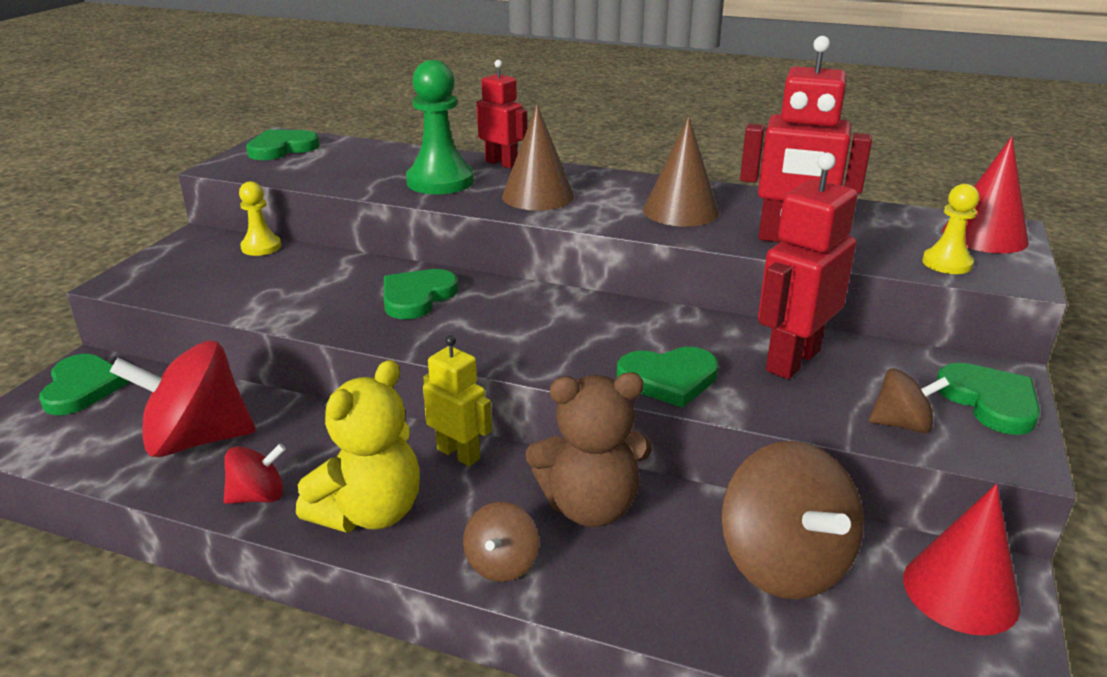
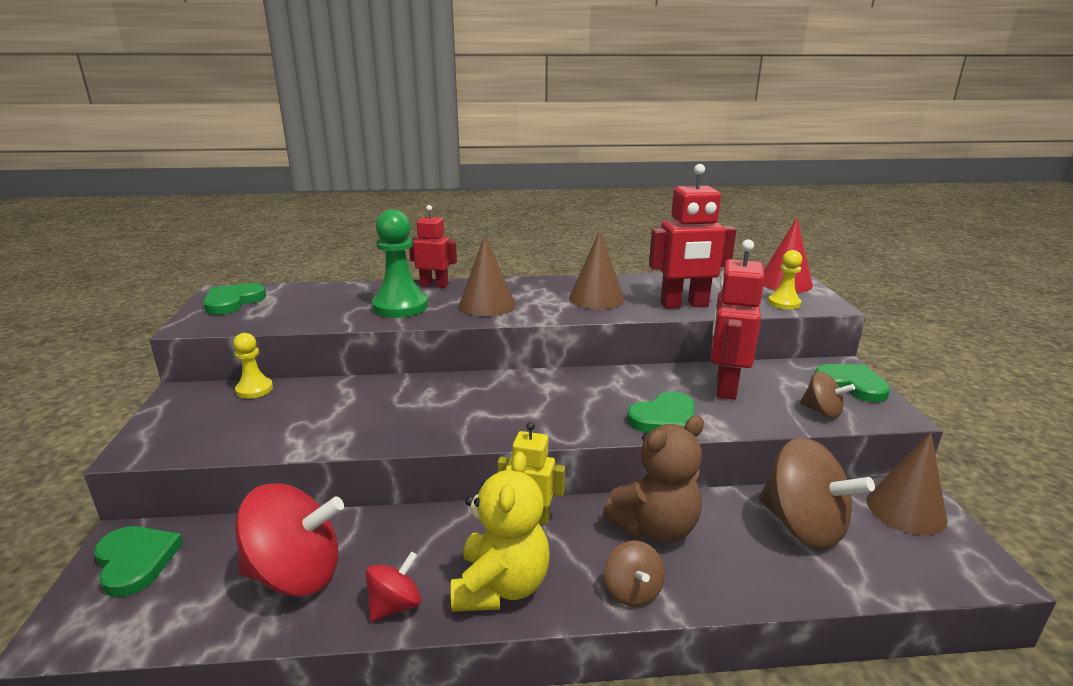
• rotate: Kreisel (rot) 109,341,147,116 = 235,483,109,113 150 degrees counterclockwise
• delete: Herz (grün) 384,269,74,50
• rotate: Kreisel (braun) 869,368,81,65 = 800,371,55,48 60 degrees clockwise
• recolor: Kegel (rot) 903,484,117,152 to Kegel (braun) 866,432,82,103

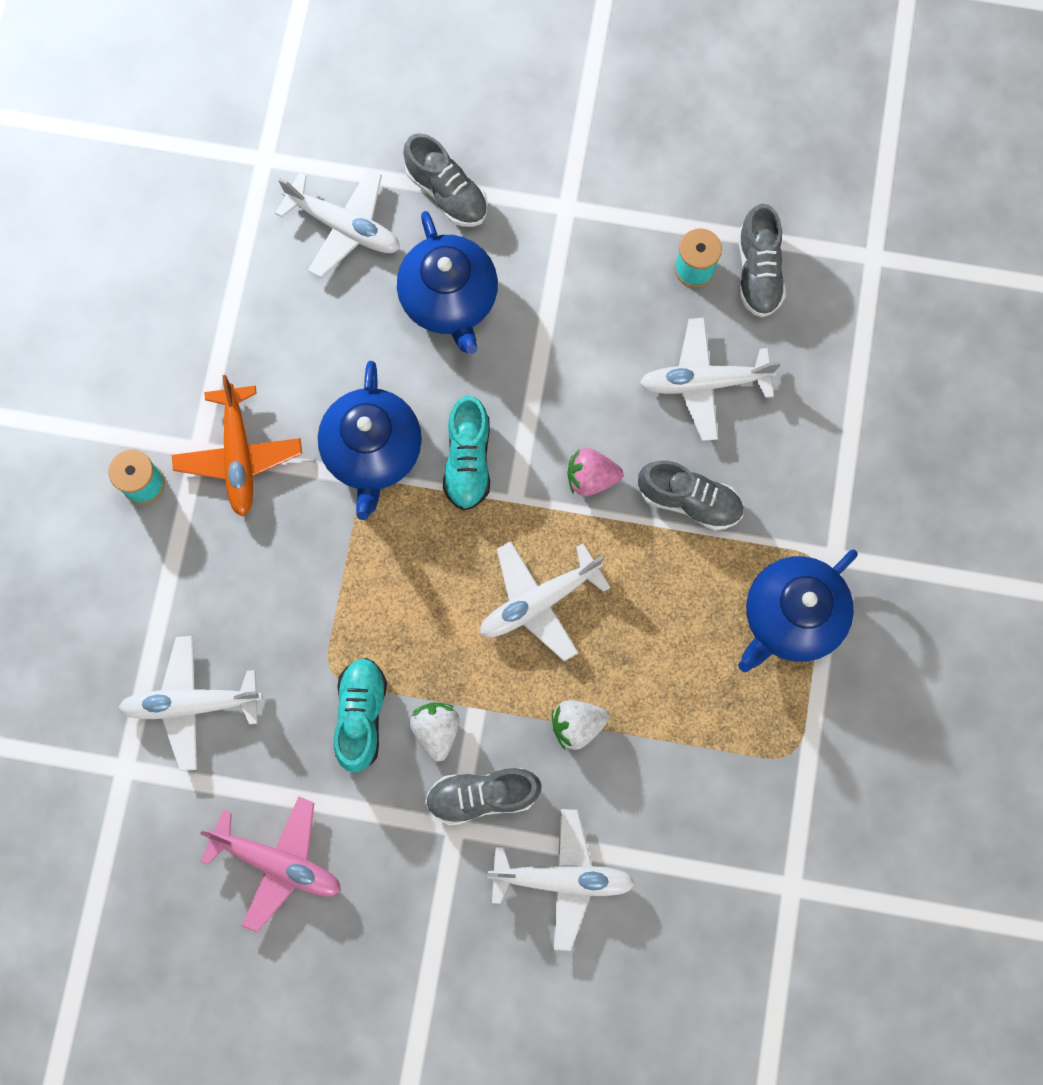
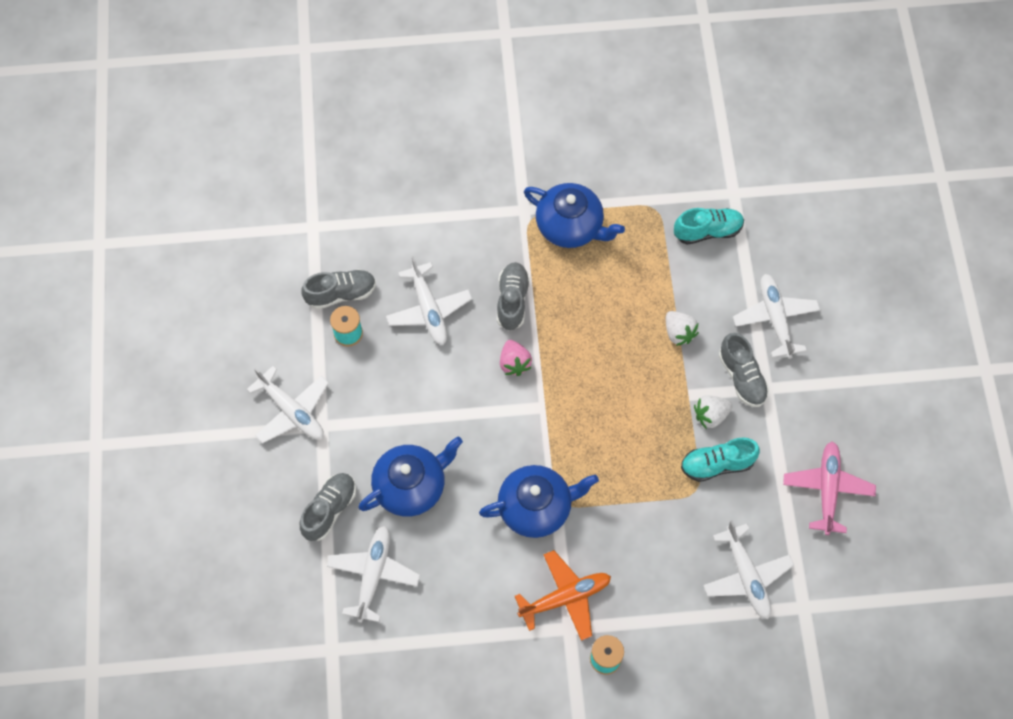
• move: Schuh (türkis) 443,396,47,115 to 674,208,70,36
• move: Flugzeug (weiß) 480,541,131,120 to 247,366,82,77

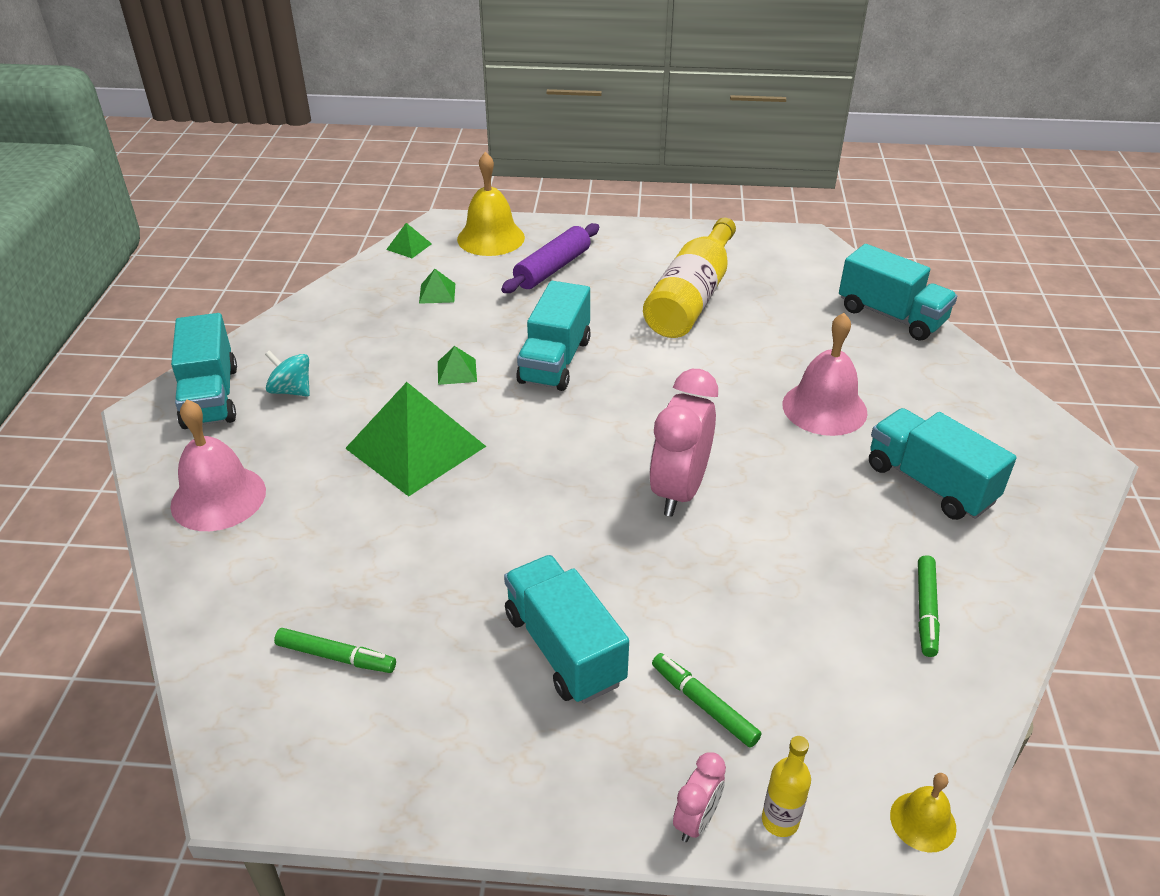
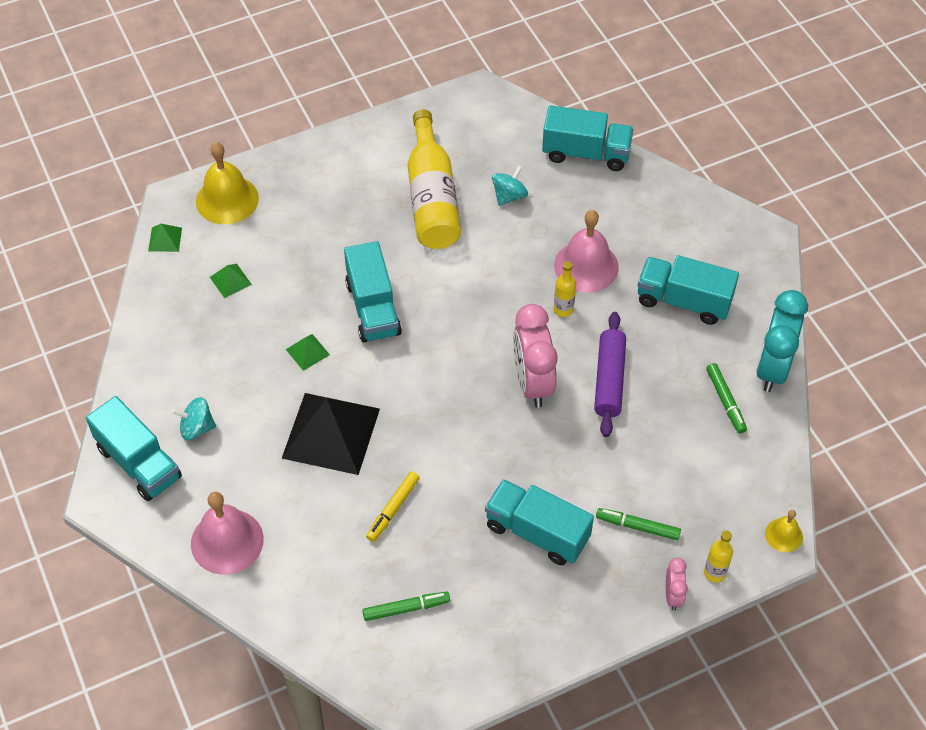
• recolor: Pyramide (grün) 345,382,141,115 to Pyramide (schwarz) 282,393,98,82
• move: Nudelholz (lila) 501,223,98,70 to 594,312,32,125
• insert: Filzstift (gelb) 366,471,54,71
• insert: Kreisel (türkis) 492,165,36,41
• insert: Flasche (gelb) 554,261,22,56
• insert: Wecker (türkis) 756,290,52,102

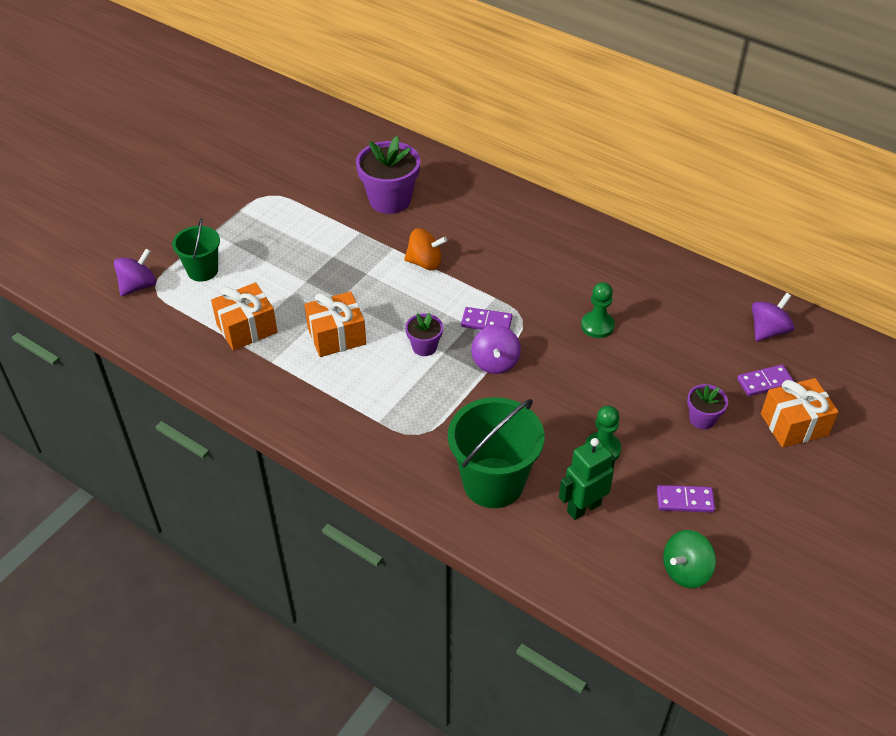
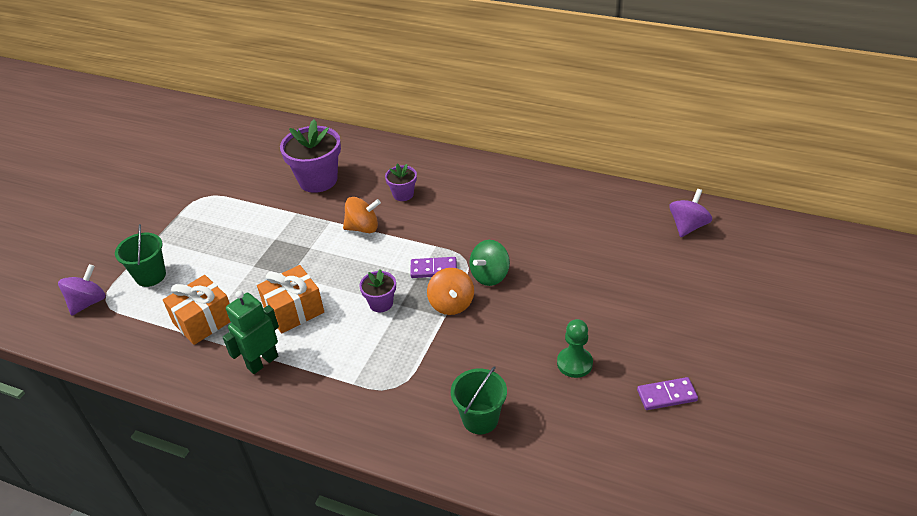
• resize: Eimer (grün) 448,397,97,111 = 451,366,56,68 x0.59
• recolor: Kreisel (lila) 471,325,50,49 to Kreisel (orange) 427,268,47,47
• move: Roboter (grün) 559,438,56,82 to 223,291,56,83
• delete: Bauer (grün) 581,282,34,56
• move: Kreisel (grün) 663,530,53,58 to 469,240,41,46
• move: Blumentopf (lila) 687,384,41,45 to 385,164,32,37
• delete: Dominostein (lila) 737,365,57,31
• delete: Geschenk (orange) 761,378,78,70

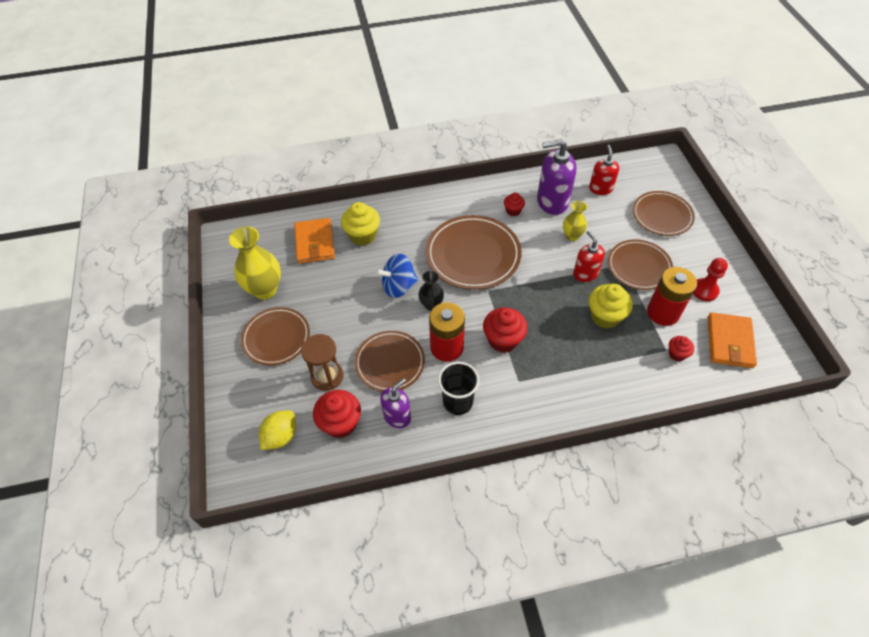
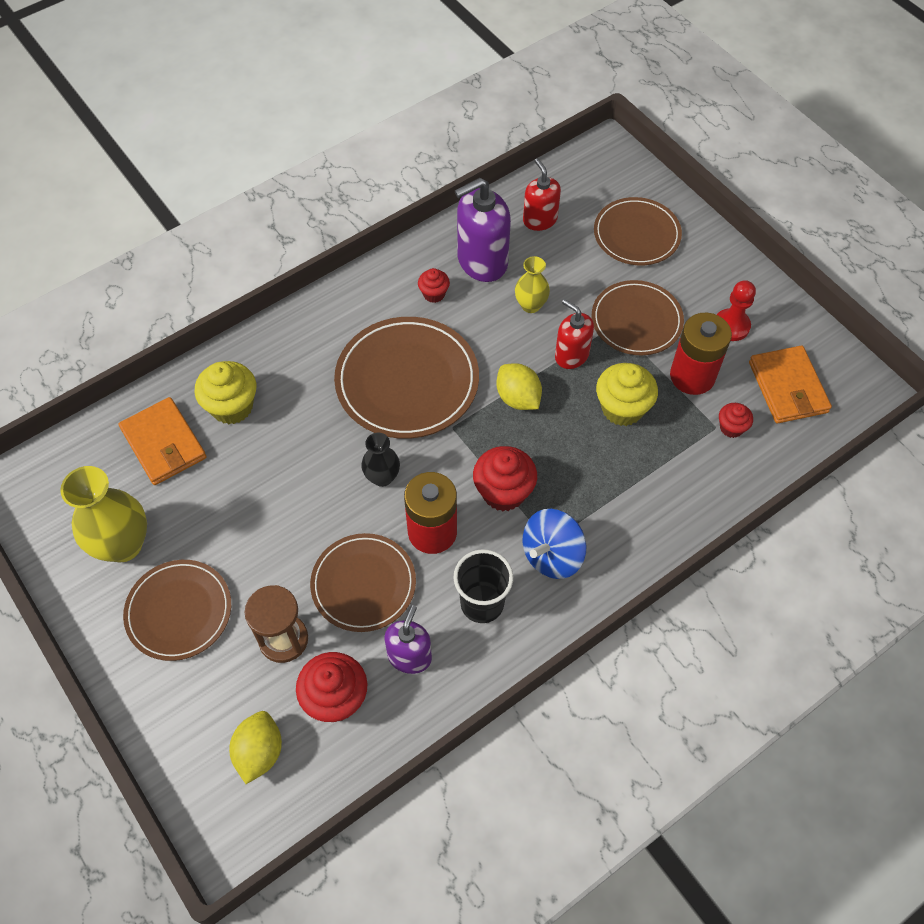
• move: Kreisel (blau) 375,254,43,44 to 523,509,63,70
• insert: Zitrone (gelb) 497,363,45,47

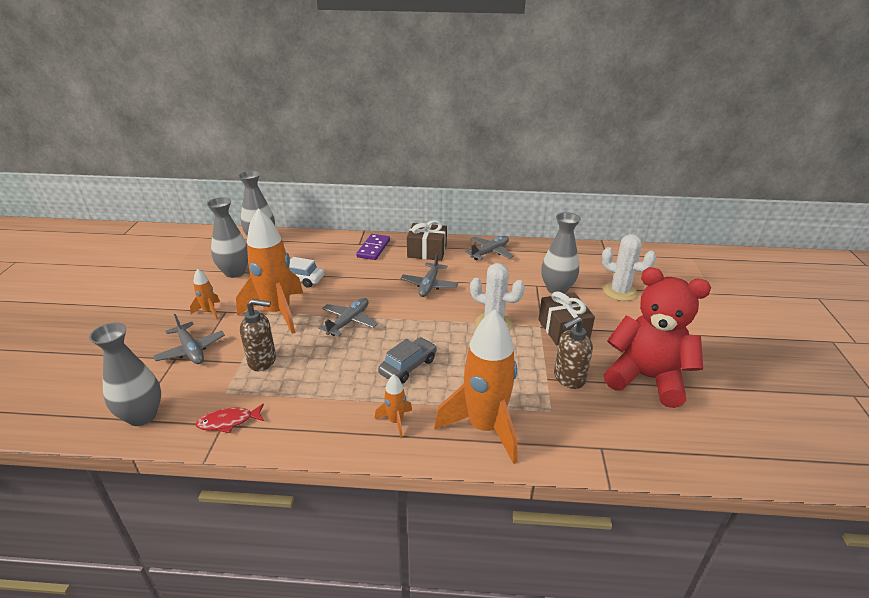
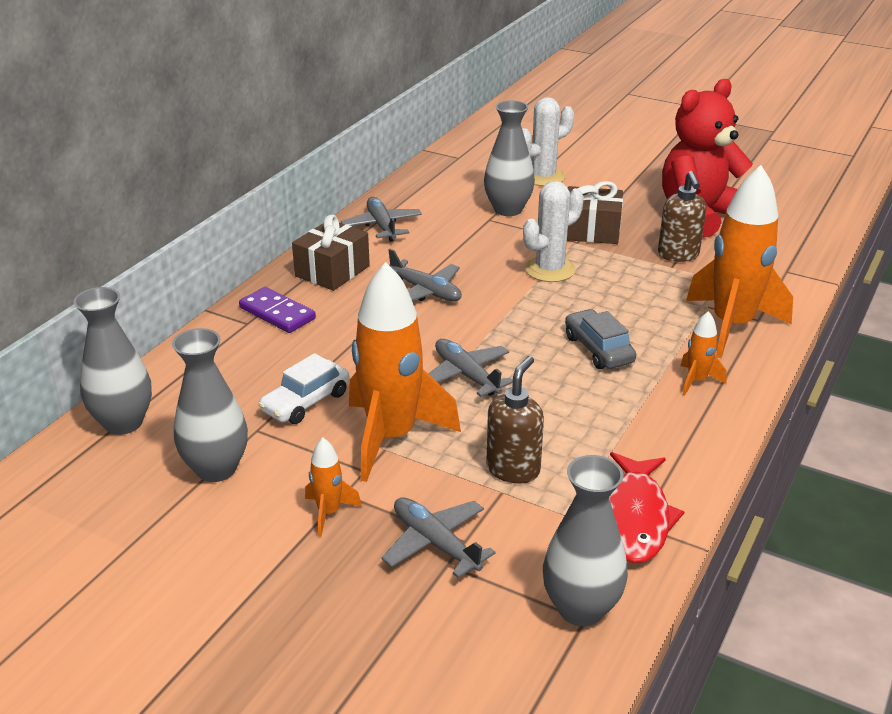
• rotate: Flugzeug (grau) 153,314,72,50 = 381,497,115,81 120 degrees counterclockwise
• resize: Fisch (rot) 196,404,68,29 = 609,452,75,111 x1.61

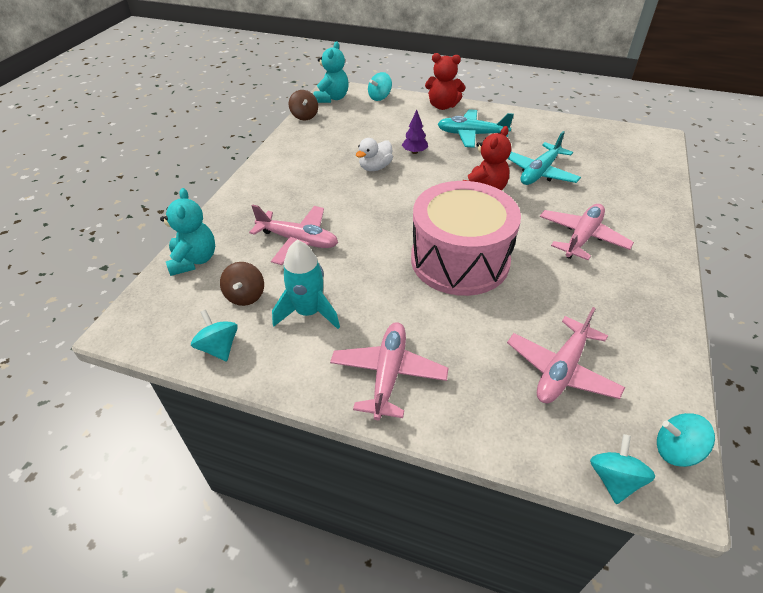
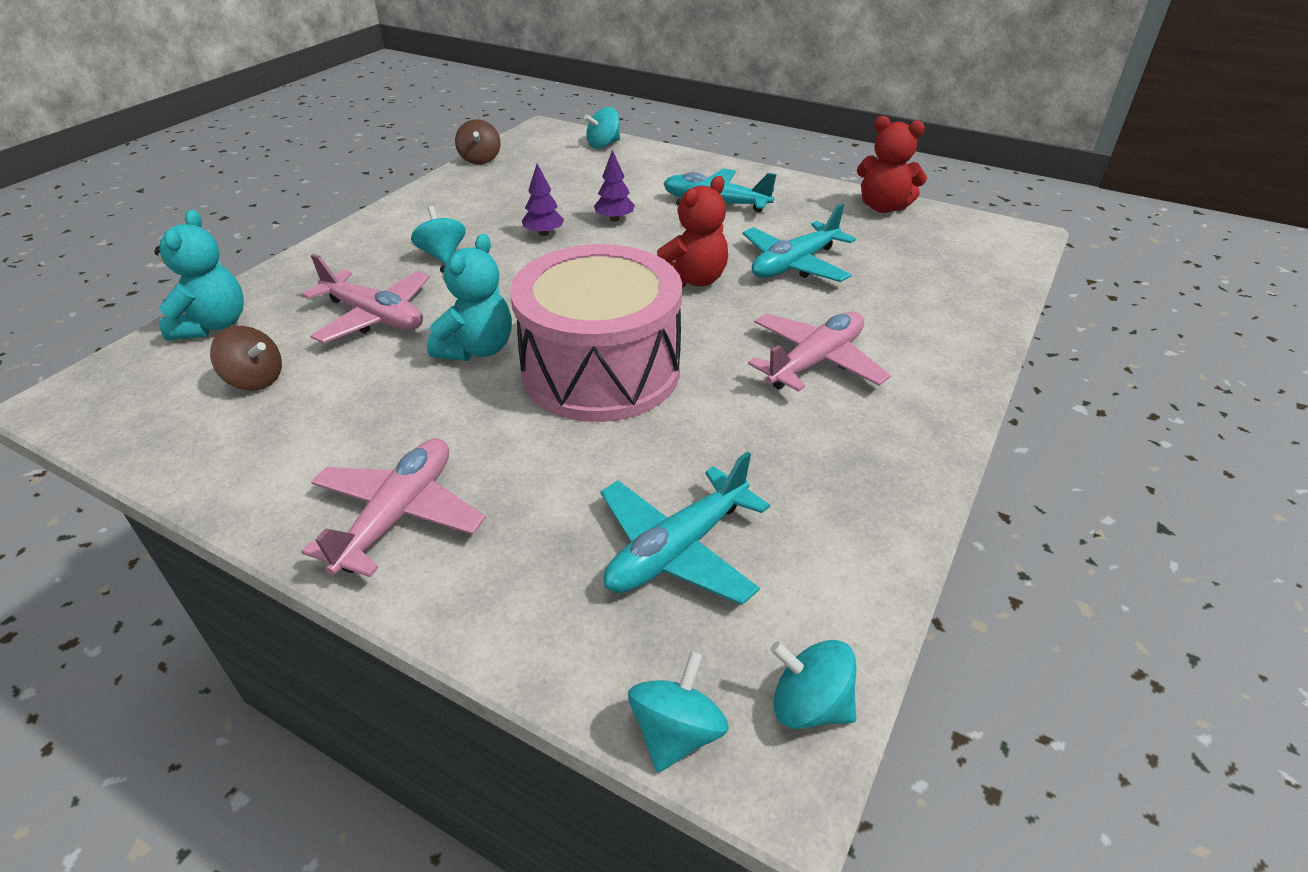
• move: Kreisel (türkis) 191,310,47,51 to 411,206,55,58
• rotate: Kreisel (braun) 220,262,44,44 = 210,326,72,65 75 degrees counterclockwise
• delete: Rakete (türkis) 272,240,68,89
• move: Teddybär (türkis) 314,41,35,62 to 427,234,85,127
• replace: Ente (weiß) 356,138,37,33 to Baum (lila) 522,164,42,72
• move: Teddybär (rot) 425,53,40,57 to 857,116,70,97
• recolor: Flugzeug (rosa) 507,307,118,96 to Flugzeug (türkis) 601,451,169,154

